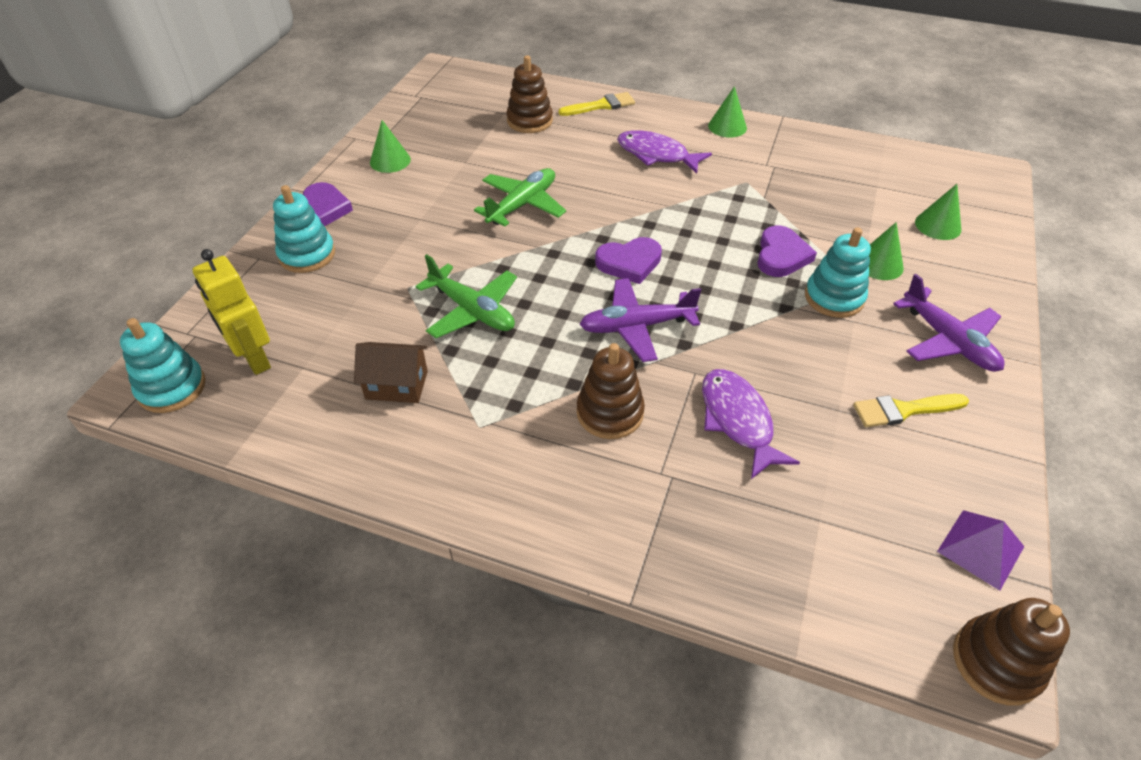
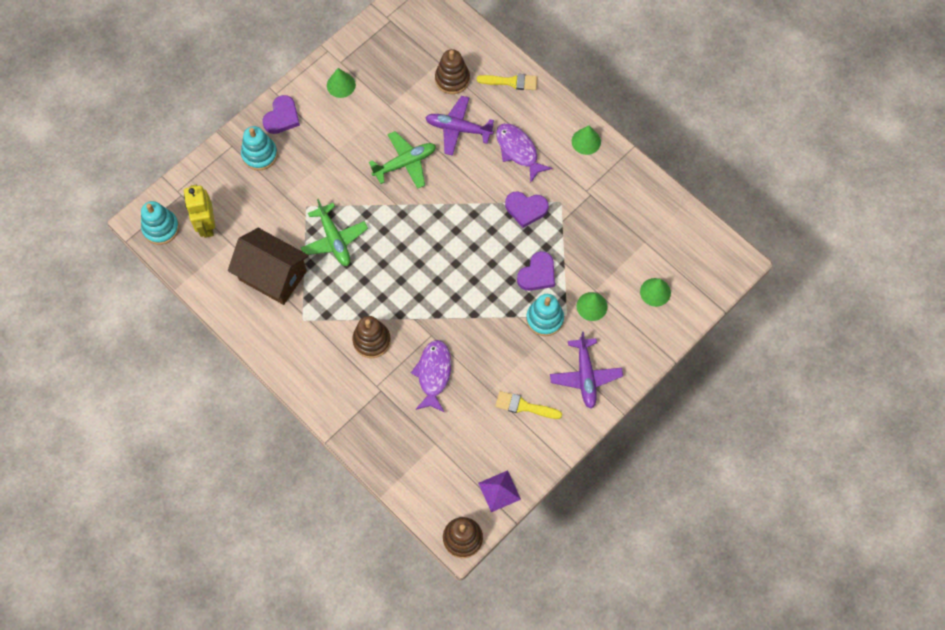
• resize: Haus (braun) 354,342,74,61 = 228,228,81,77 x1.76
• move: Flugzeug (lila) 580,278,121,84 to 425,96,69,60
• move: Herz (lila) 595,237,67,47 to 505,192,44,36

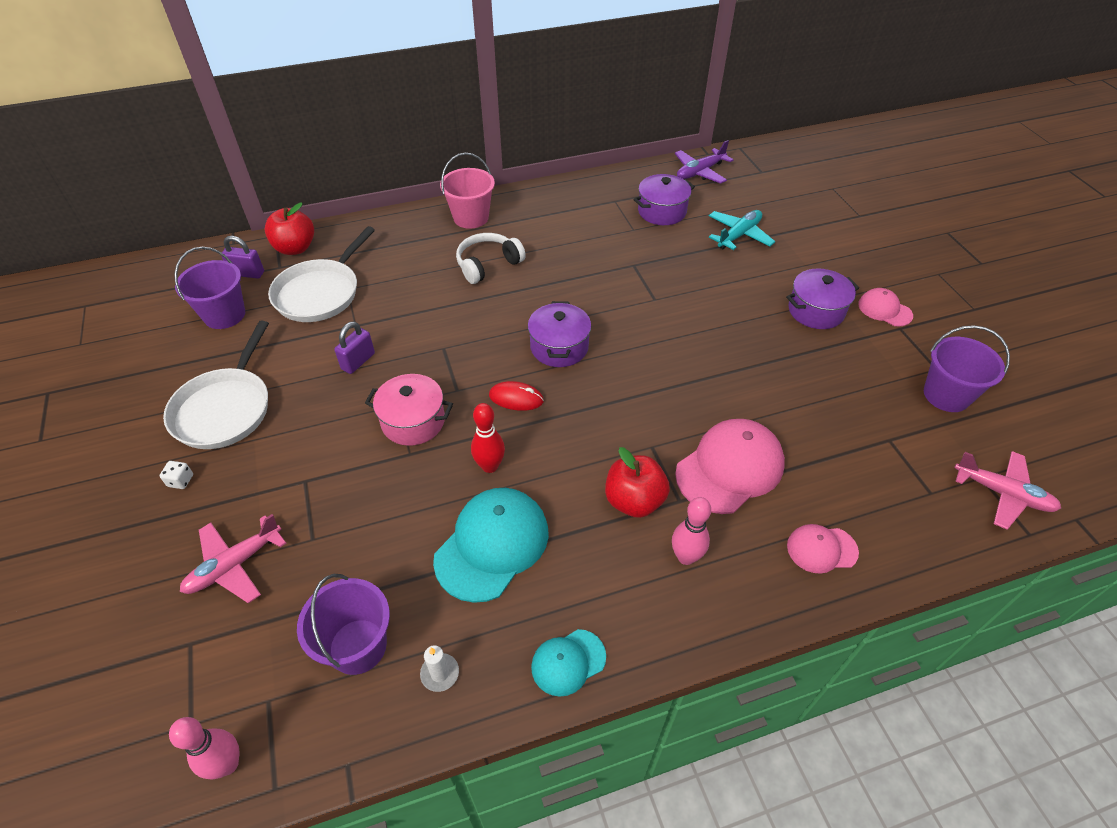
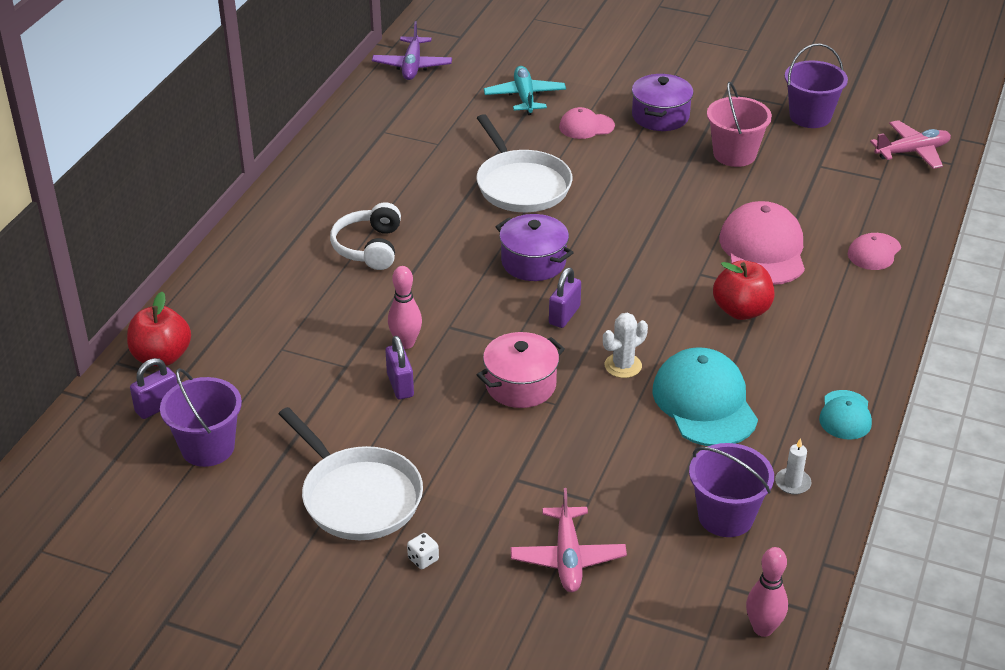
• move: Pfanne (weiß) 268,226,107,96 to 476,114,96,98
• move: Eimer (rosa) 440,153,55,76 to 707,82,65,85
• replace: Bowlingkegel (rot) 471,403,34,70 to Kaktus (weiß) 603,313,45,65
• replace: Computermaus (rot) 489,381,55,30 to Vorhängeschloss (lila) 549,267,32,61
• delete: Kochtopf (lila) 633,174,62,51
• move: Bowlingkegel (rosa) 672,497,39,68 to 388,266,34,83
• move: Kappe (rosa) 858,288,55,39 to 559,107,56,32

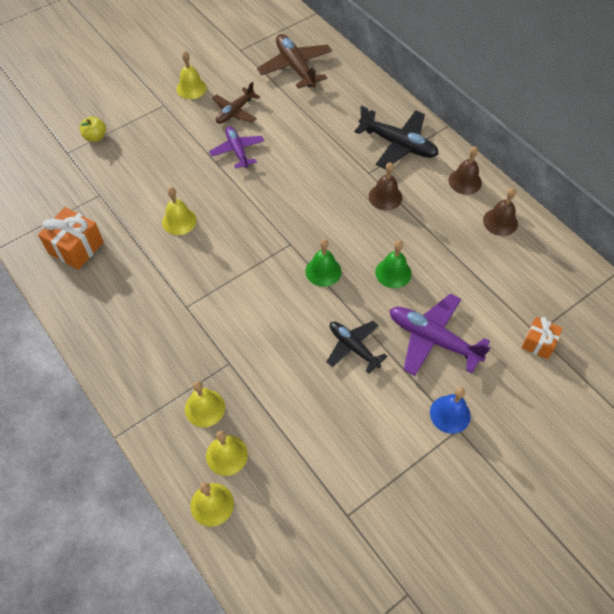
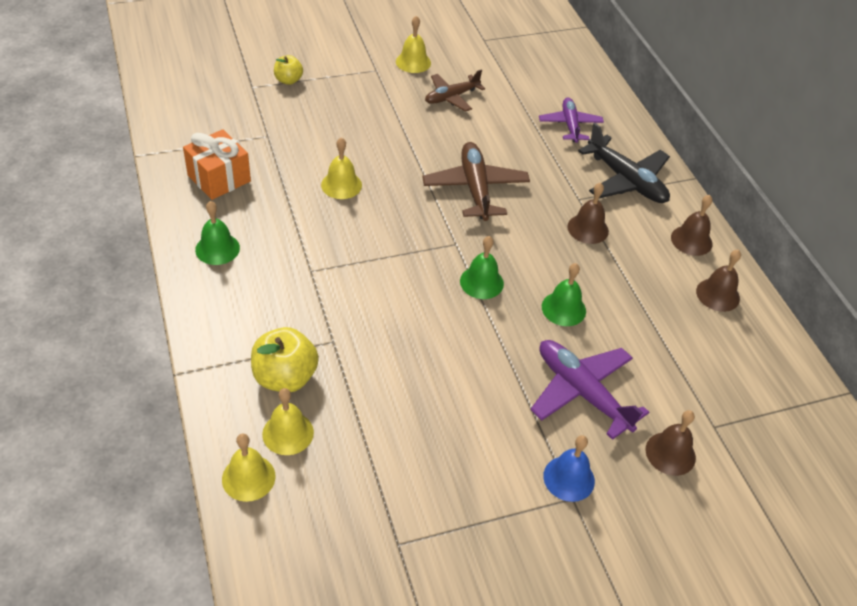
• replace: Glocke (gelb) 185,381,40,46 to Apfel (gelb) 251,327,68,65
• move: Flugzeug (lila) 209,126,55,43 to 539,98,65,45
• move: Flugzeug (braun) 257,34,75,55 to 422,142,108,79
• delete: Flugzeug (schwarz) 327,321,61,53
• delete: Geschenk (orange) 522,317,40,42
• insert: Glocke (grün) 195,201,45,64
• insert: Glocke (braun) 646,410,50,66

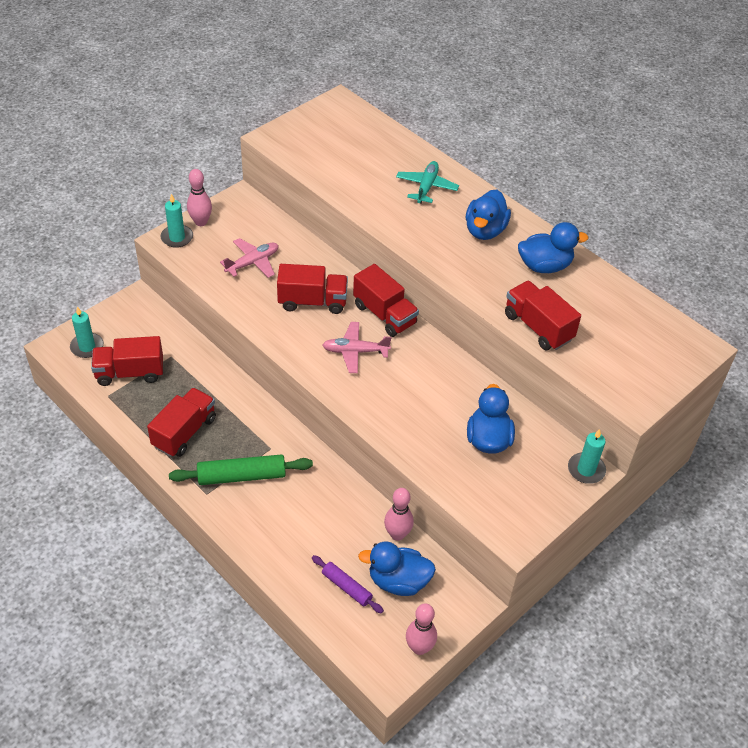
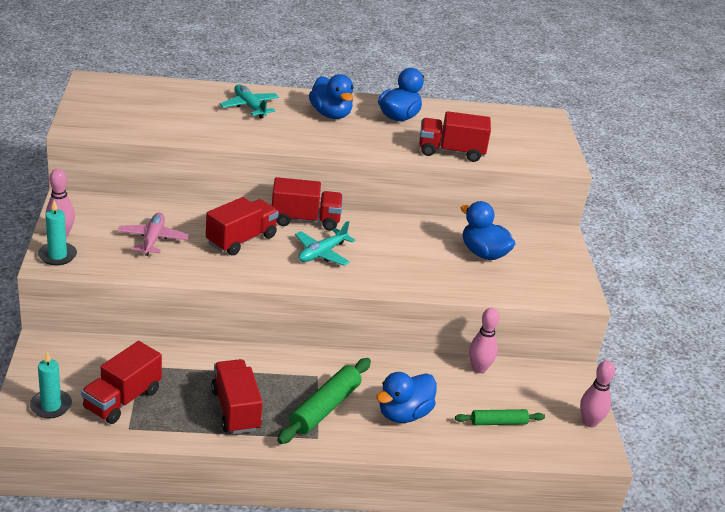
• recolor: Nudelholz (lila) 312,555,72,59 to Nudelholz (grün) 455,409,90,16
• recolor: Flugzeug (rosa) 322,322,70,51 to Flugzeug (türkis) 295,221,60,45
• move: Ente (blau) 358,542,78,54 to 376,372,60,51
• delete: Kerze (türkis) 568,429,38,55

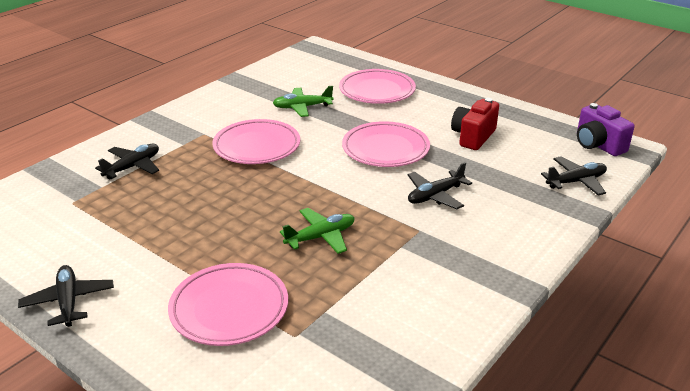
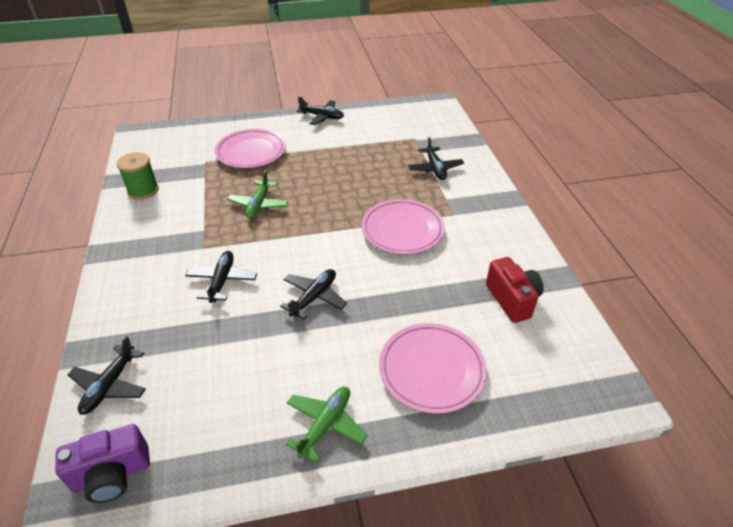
• move: Flugzeug (grün) 273,86,60,31 to 285,387,83,76
• replace: Teller (rosa) 342,121,88,46 to Flugzeug (schwarz) 280,269,67,50
• move: Kamera (rot) 451,98,48,52 to 486,257,57,66
• rotate: Kamera (lila) 577,103,58,53 = 55,424,95,79 150 degrees clockwise
• insert: Garnrolle (grün) 117,152,42,48

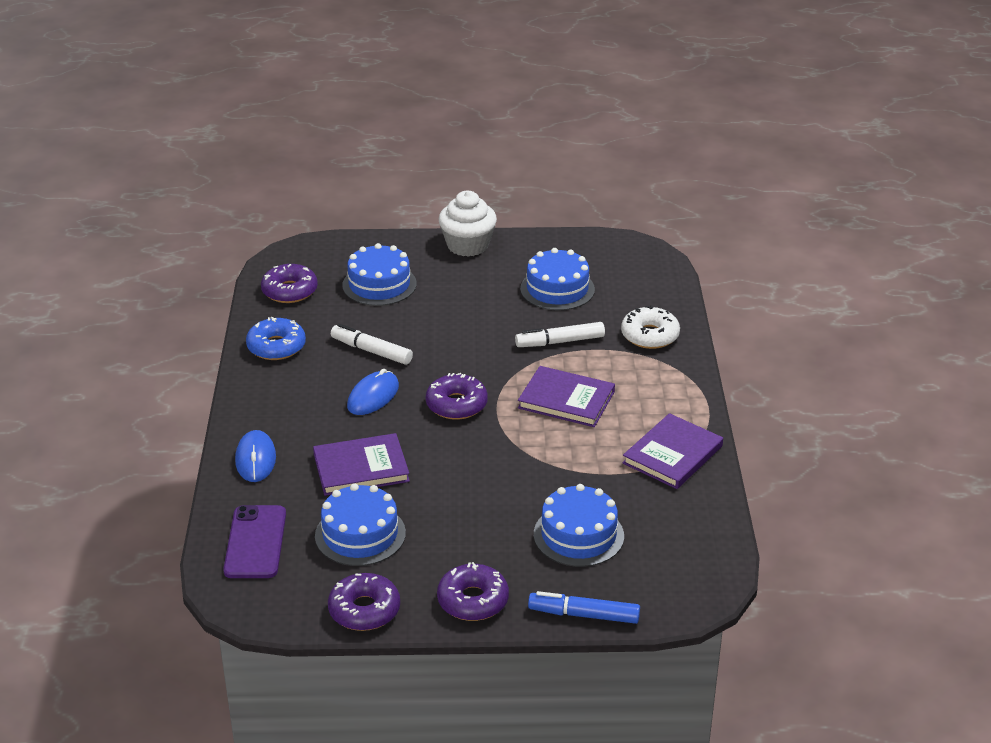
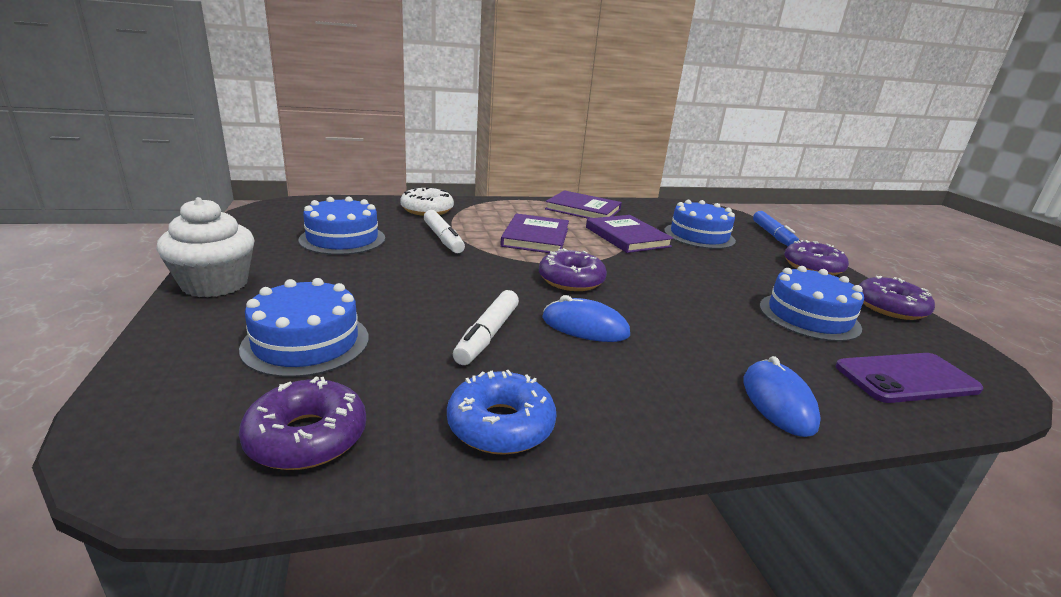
• rotate: Computermaus (blau) 235,430,41,52 = 744,356,77,81 75 degrees counterclockwise
• move: Buch (lila) 313,433,97,63 to 586,215,88,38

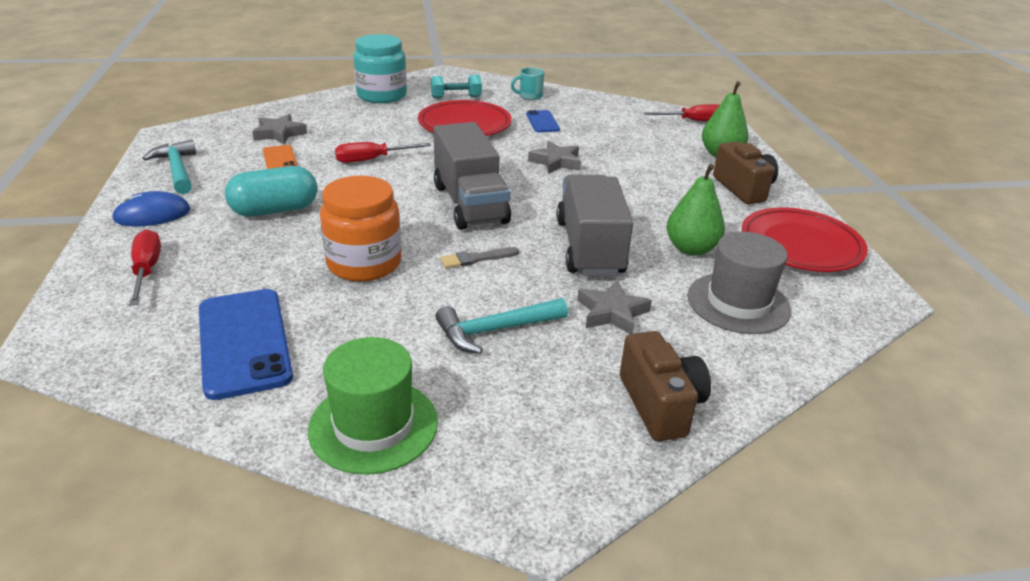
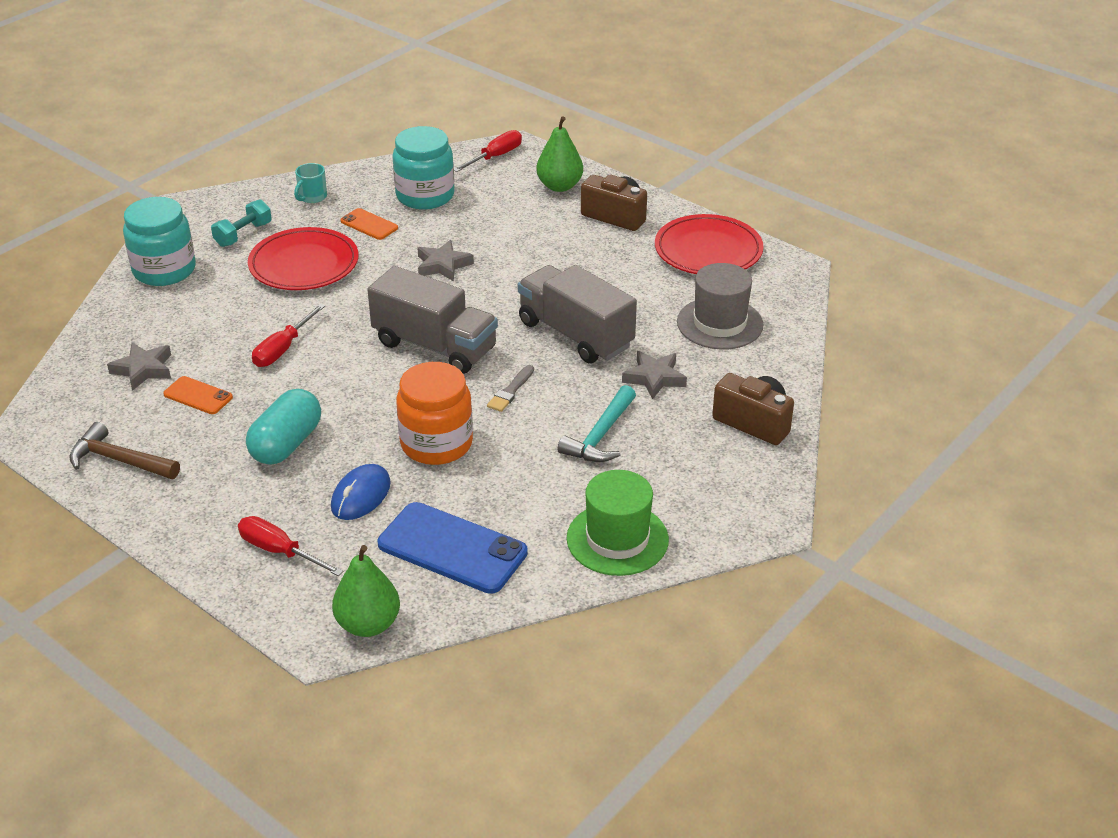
• move: Computermaus (blau) 112,191,78,36 to 331,464,60,56
• recolor: Hammer (türkis) 142,140,54,54 to Hammer (braun) 69,422,111,57
• recolor: Handy (blau) 526,110,34,22 to Handy (orange) 340,208,58,32
• move: Birne (grün) 666,164,59,92 to 332,545,68,92
• insert: Einmachglas (türkis) 392,126,63,83

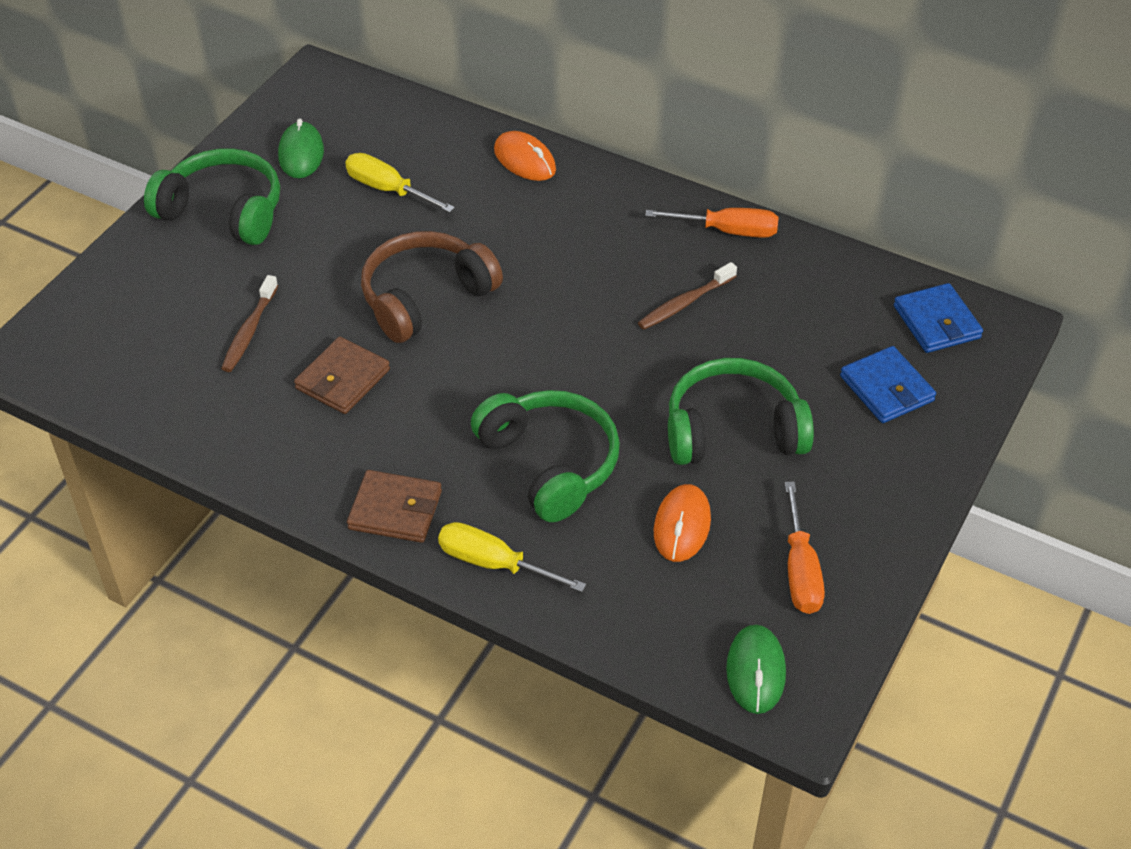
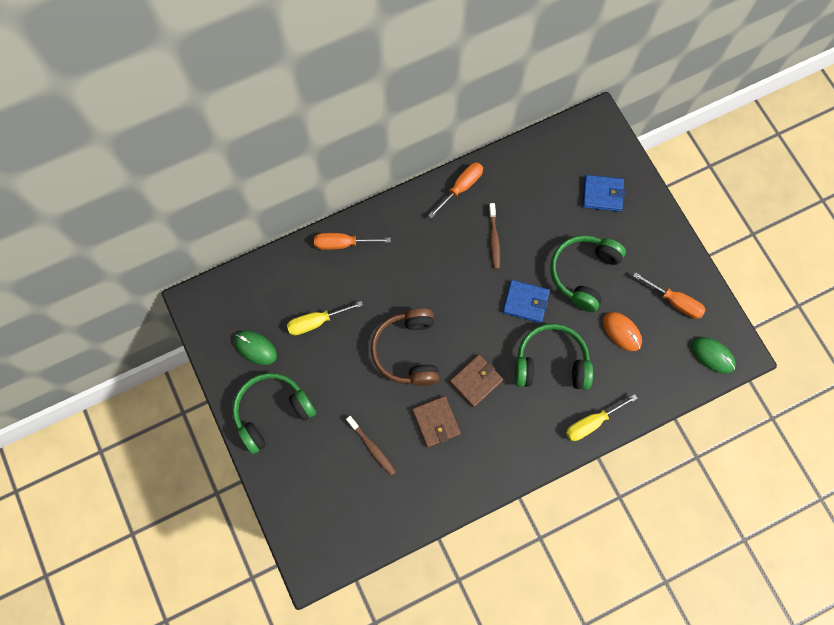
• move: Geldbörse (braun) 347,470,95,73 to 450,354,53,53
• replace: Computermaus (orange) 494,131,62,50 to Schraubenzieher (orange) 314,233,77,17
• move: Geldbörse (blau) 894,283,89,70 to 503,280,47,43

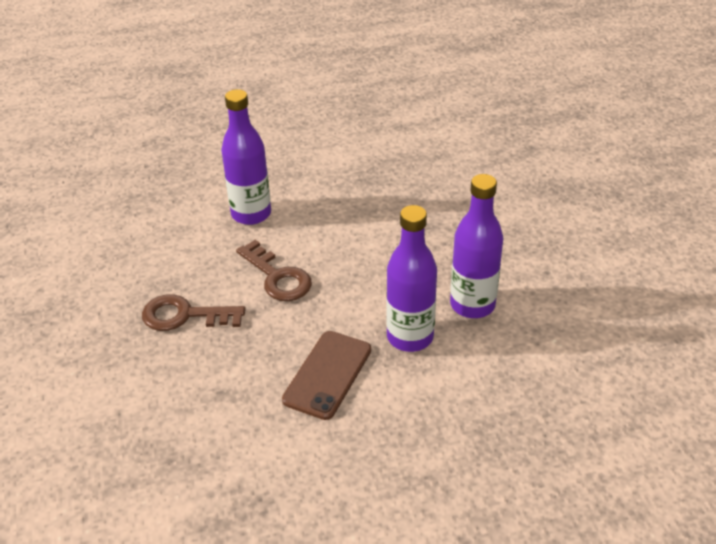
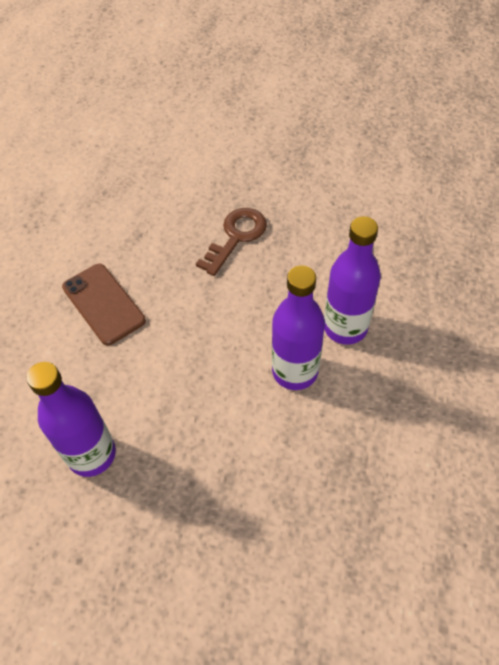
• delete: Schlüssel (braun) 236,240,76,61
• move: Flasche (lila) 386,205,51,147 to 272,266,53,124

